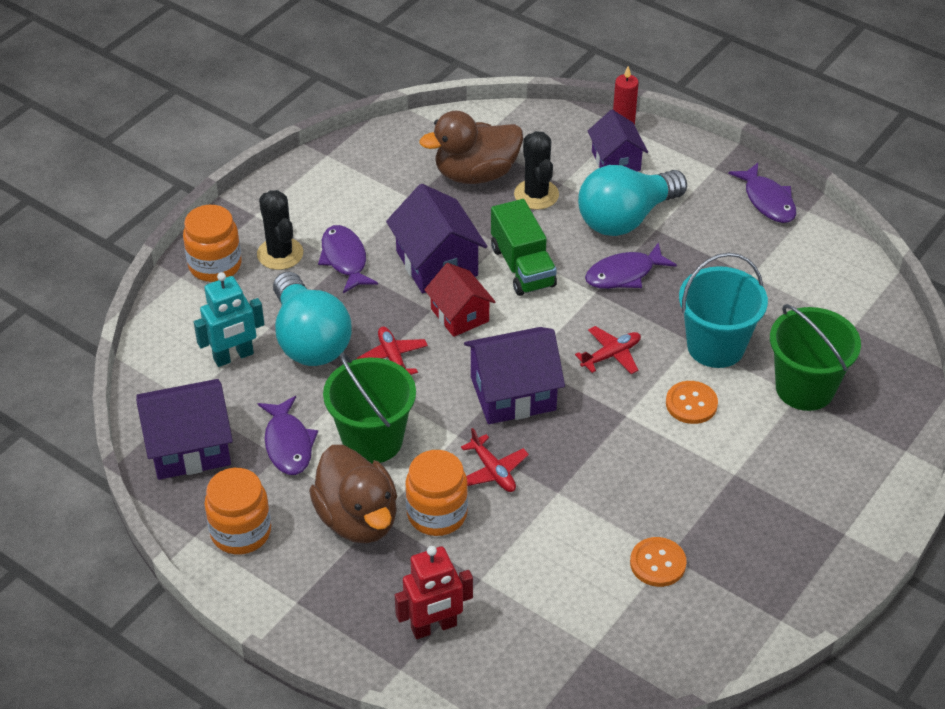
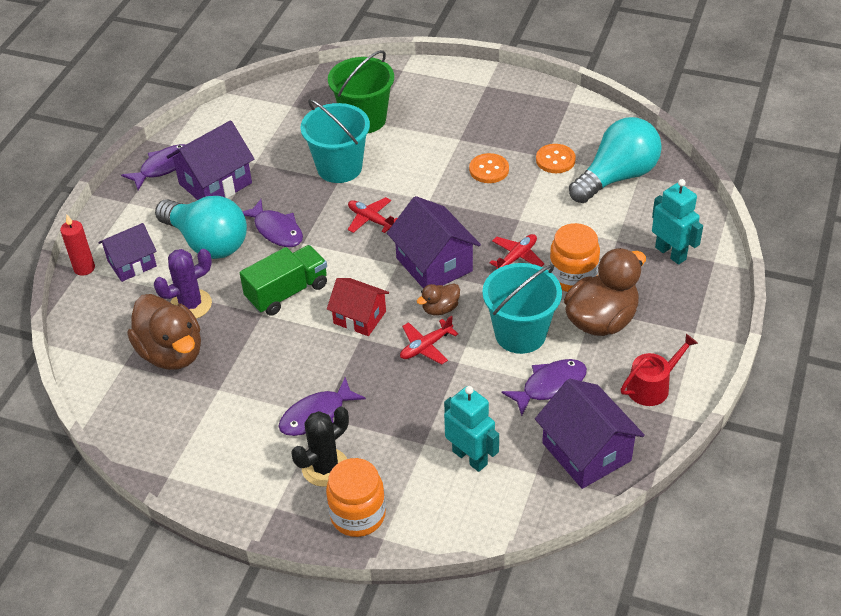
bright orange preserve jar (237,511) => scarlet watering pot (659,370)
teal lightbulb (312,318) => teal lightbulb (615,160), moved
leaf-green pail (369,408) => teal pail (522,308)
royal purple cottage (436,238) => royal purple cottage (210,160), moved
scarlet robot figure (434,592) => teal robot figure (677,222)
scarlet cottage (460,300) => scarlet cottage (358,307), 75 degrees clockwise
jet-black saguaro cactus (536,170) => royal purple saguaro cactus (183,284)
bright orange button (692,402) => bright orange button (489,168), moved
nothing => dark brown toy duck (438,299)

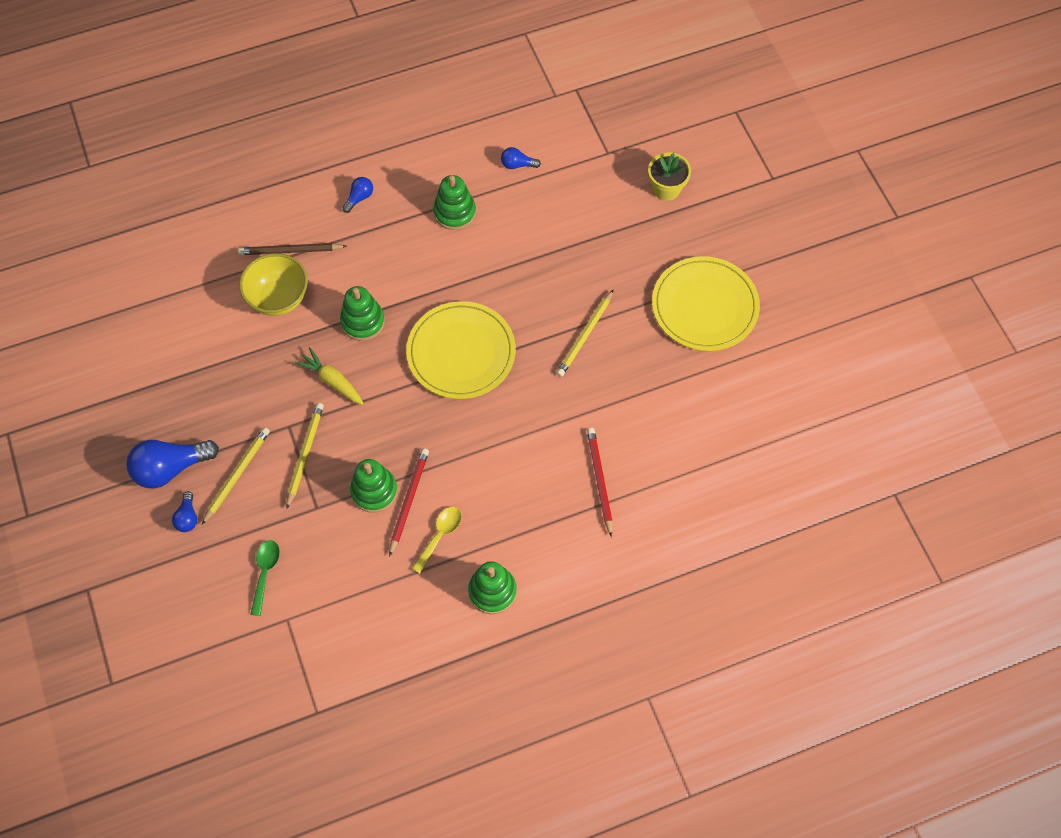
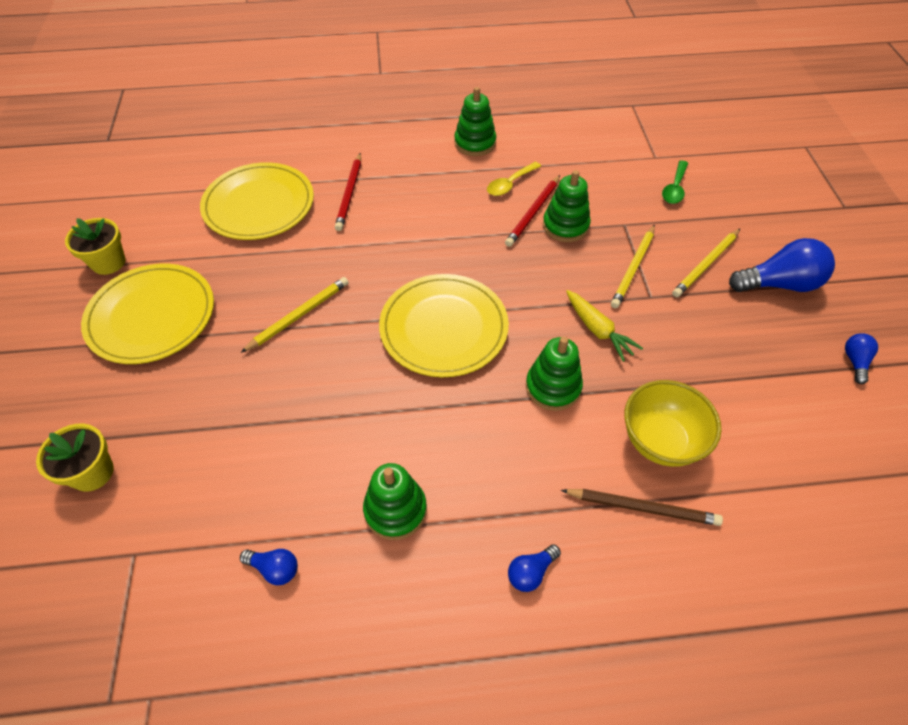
cobalt lightbulb (184,511) => cobalt lightbulb (861,358), moved
nothing => golden plant pot (95,246)
nothing => golden dinner plate (257,201)

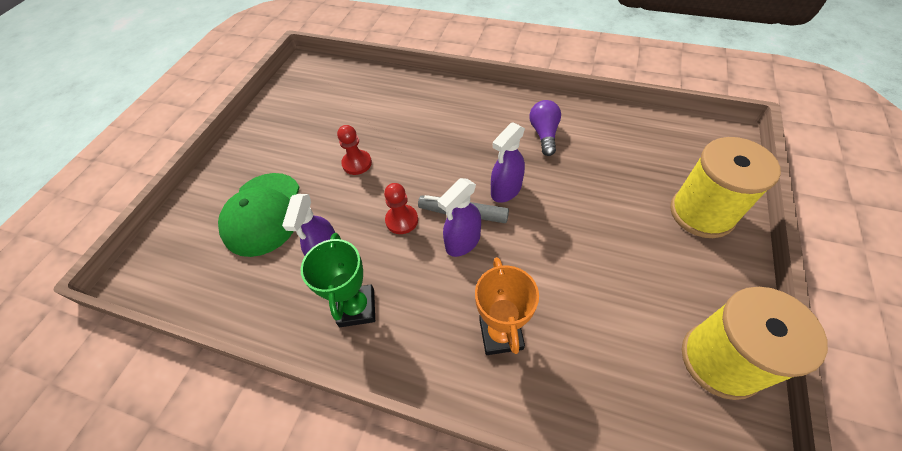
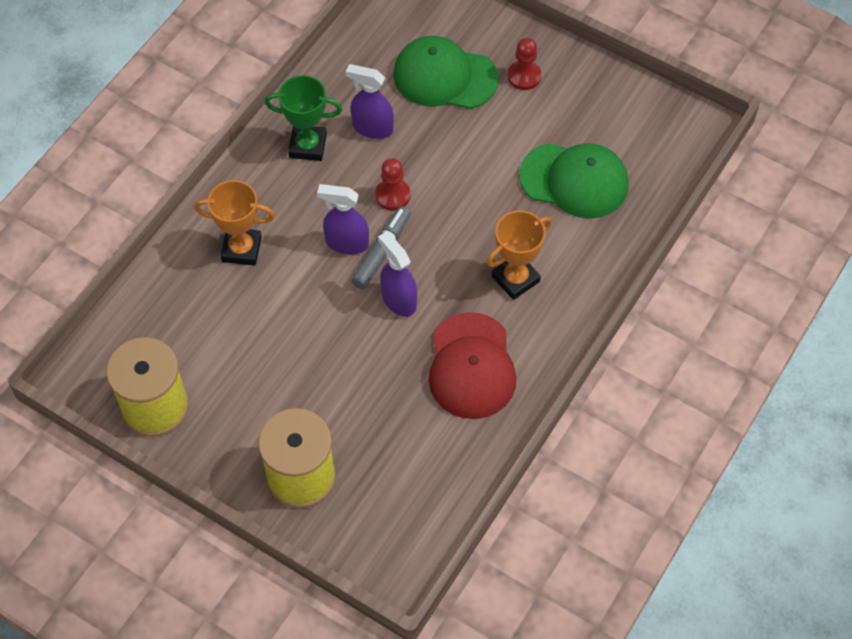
scarlet pawn (354,150) => scarlet pawn (524,64), moved
royal purple sprayer (459,217) => royal purple sprayer (343,219), 45 degrees counterclockwise
royal purple lightbulb (545,128) => scarlet cap (472,365)
nothing => bright orange prize cup (519,255)
nothing => leaf-green cap (574,180)

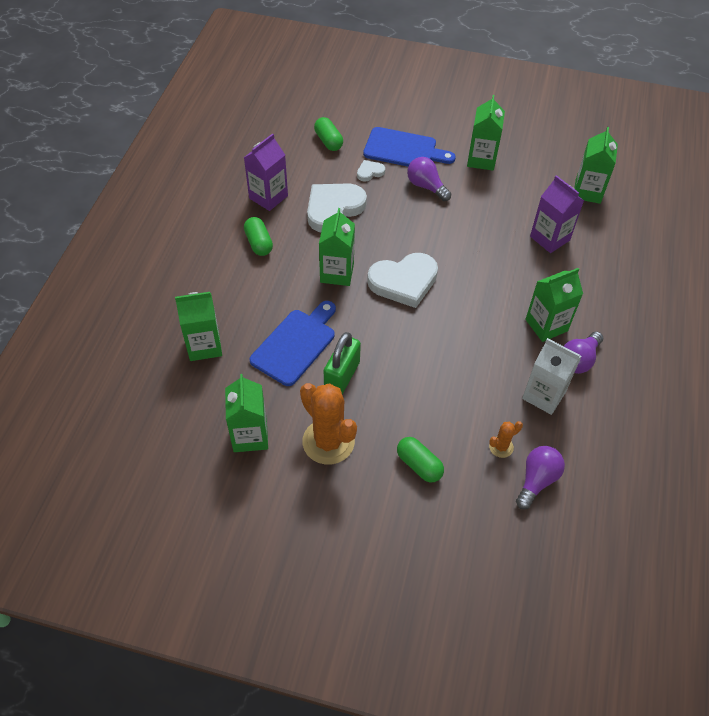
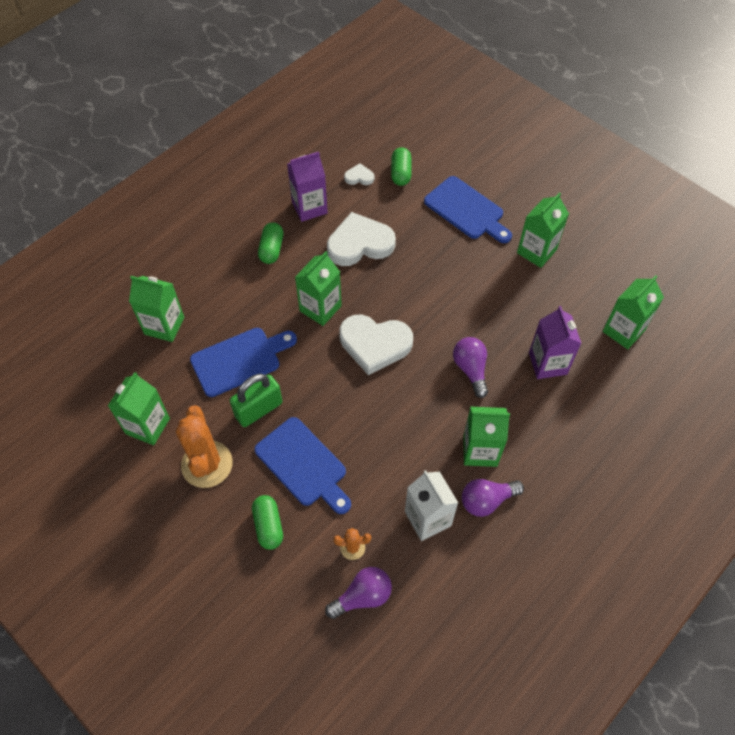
snow-white heart (371,171) => snow-white heart (359,174), moved
royal purple lightbulb (429,179) => royal purple lightbulb (470,367), moved
nothing => cobalt cutting board (302,465)

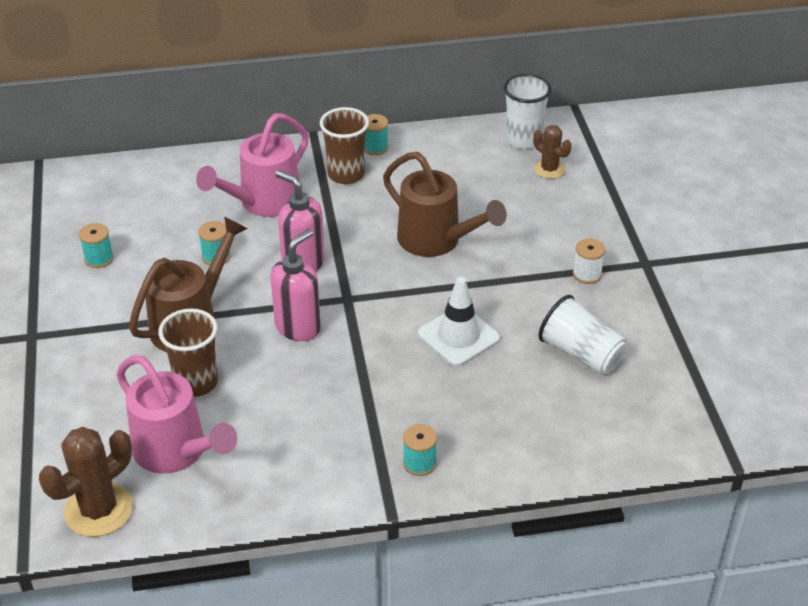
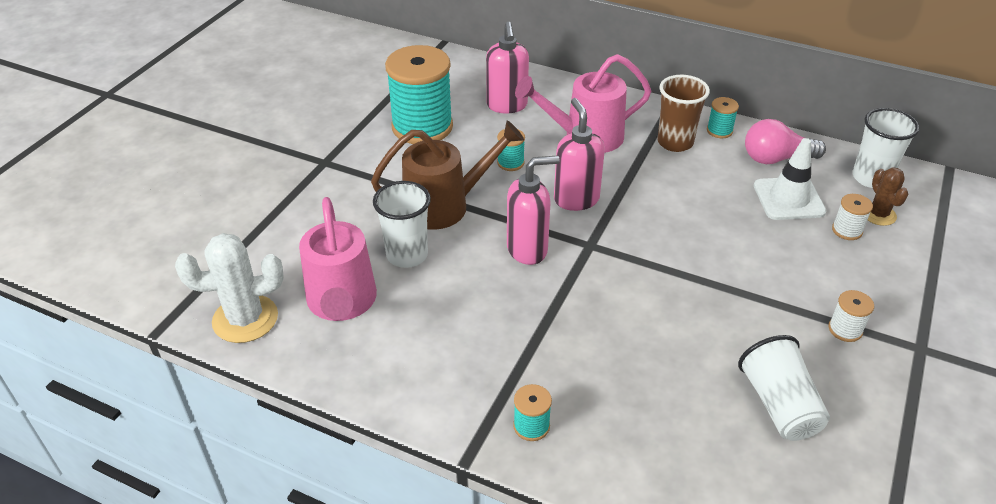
dark brown saguaro cactus (86,482) => snow-white saguaro cactus (229,288)
teal bobbin (96,245) => teal bobbin (419,94), x2.37
dark brown tumbler (188,353) => snow-white tumbler (402,224)
dark brown watering pot (445,204) => nothing
snow-white safety cone (459,321) => snow-white safety cone (790,179), moved
nothing => rosy pump bottle (507,67)
nothing => rosy lightbulb (785,141)
nothing => snow-white bobbin (852,217)

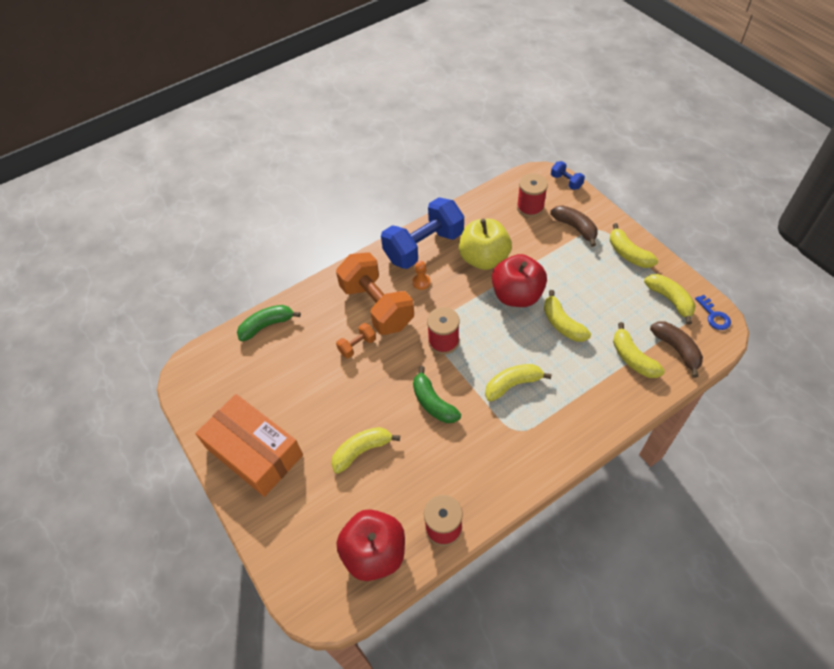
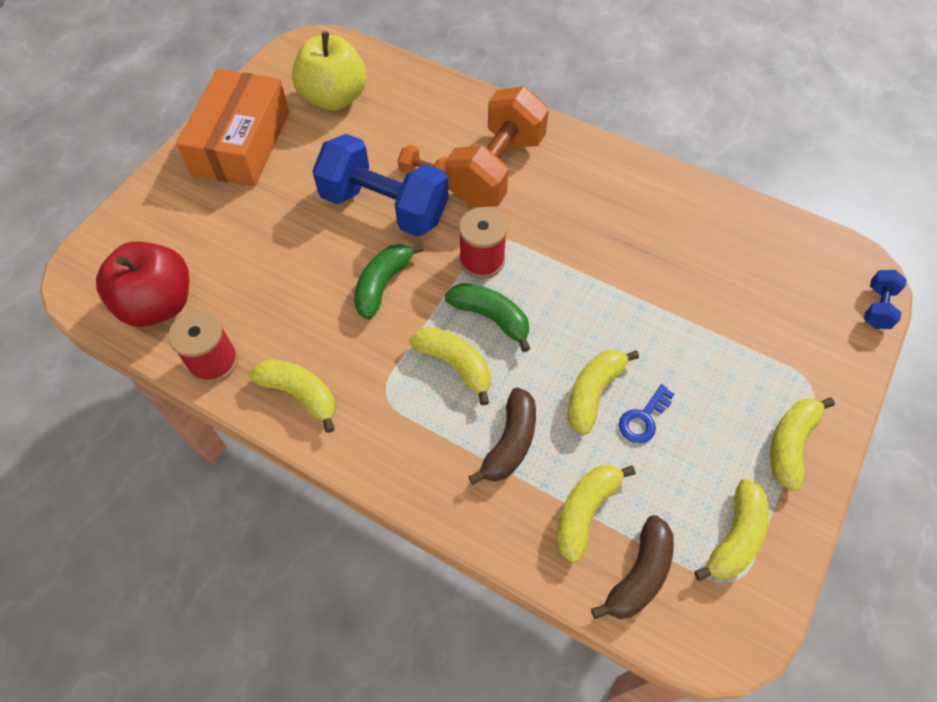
leaf-green banana (269,323) => leaf-green banana (488,317), moved
golden banana (365,450) => golden banana (292,396), moved
cobalt dumbbell (422,233) => cobalt dumbbell (380,185), moved
bright orange pawn (421,275) => nothing
golden apple fruit (485,244) => golden apple fruit (329,71), moved
scarlet apple fruit (519,280) => nothing
scarlet bobbin (532,195) => nothing
dark brown banana (574,226) => dark brown banana (502,436), moved
cobalt key (713,312) => cobalt key (647,414), moved

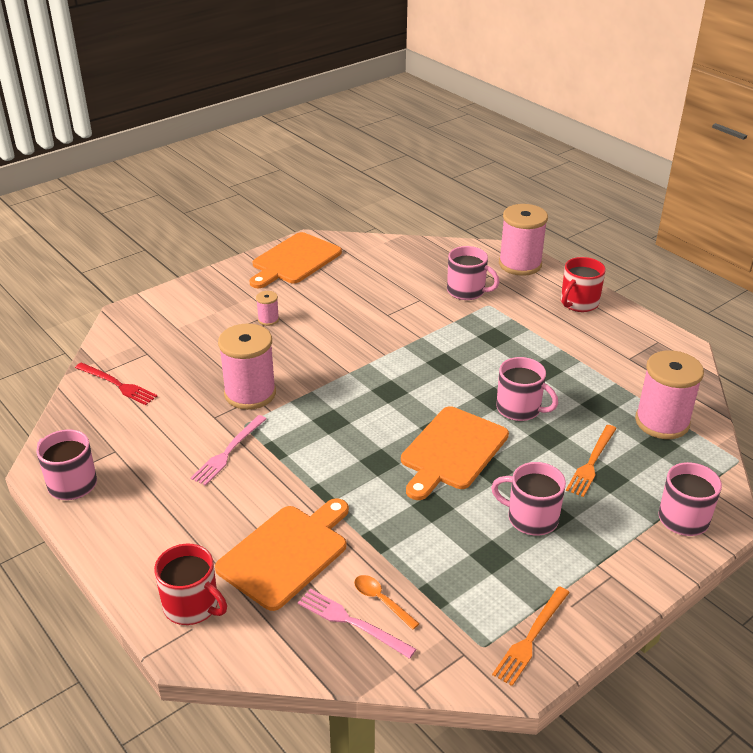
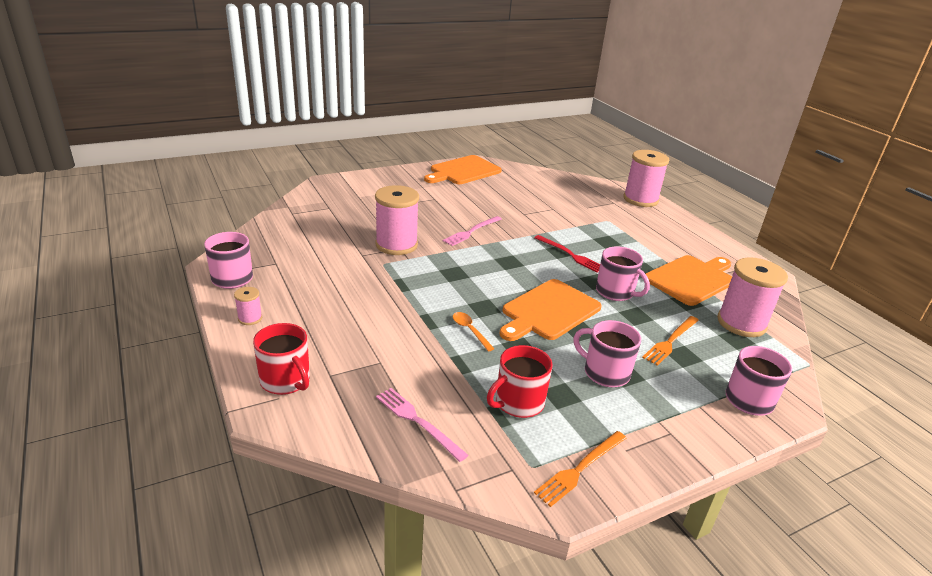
scarlet table fork (116,383) => scarlet table fork (567,254), moved
rosy table fork (228,450) => rosy table fork (472,231), moved
bright orange cutting board (282,554) => bright orange cutting board (689,280), moved
rosy bobbin (267,308) => rosy bobbin (248,306), moved
bright orange teaspoon (387,602) => bright orange teaspoon (474,332), moved
rosy mug (473,273) => nothing
scarlet mug (583,284) => scarlet mug (519,381), moved

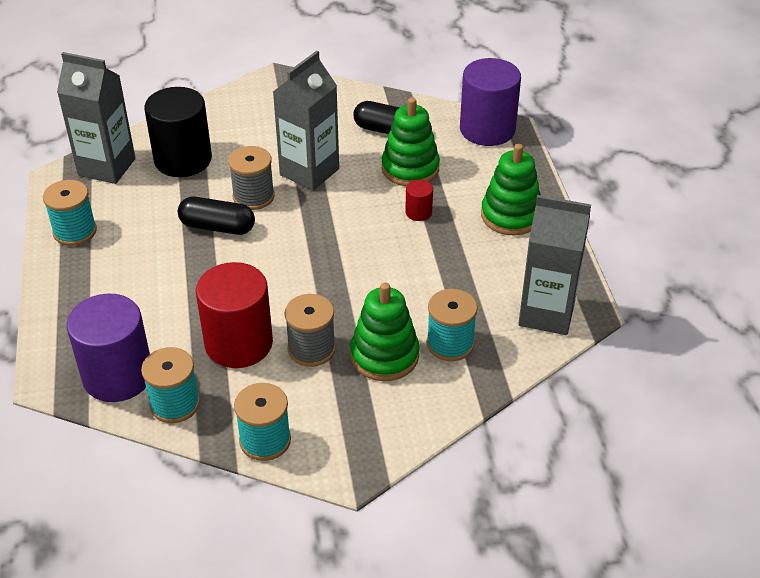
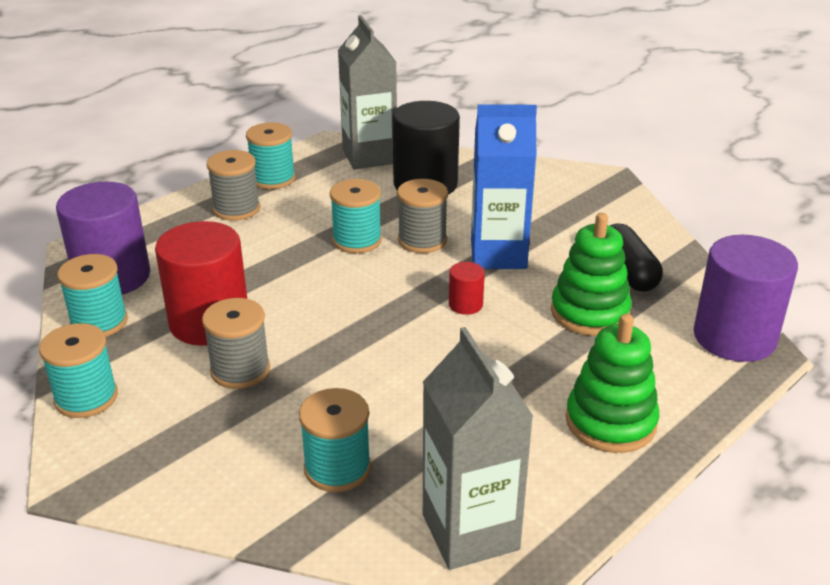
jet-black pill (216,216) => teal bobbin (356,216)
gray carton (306,121) => cobalt carton (504,186)
leaf-green stacking rings (385,331) => nothing
scarlet solid cylinder (419,200) => scarlet solid cylinder (467,288), moved
nothing => gray bobbin (233,185)

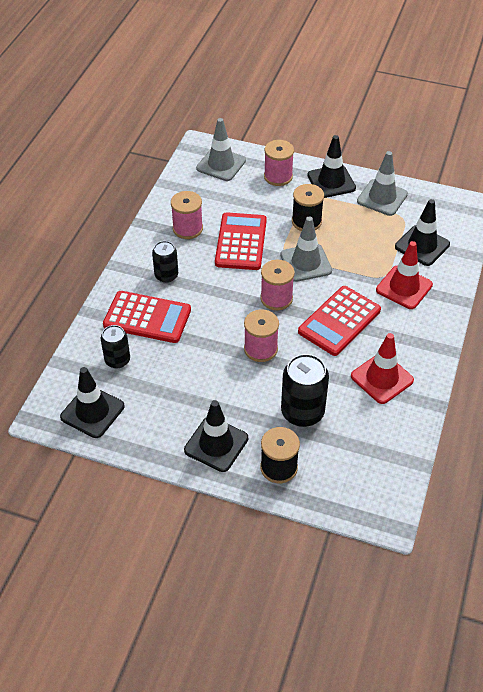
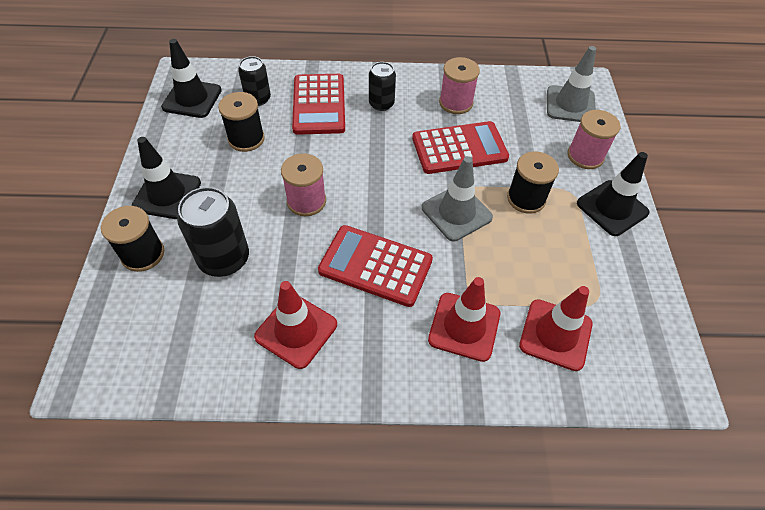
rosy bobbin (277,285) => nothing
gray safety cone (382,183) => nothing
jet-black safety cone (422,232) => scarlet safety cone (555,328)
nothing => jet-black bobbin (241,122)

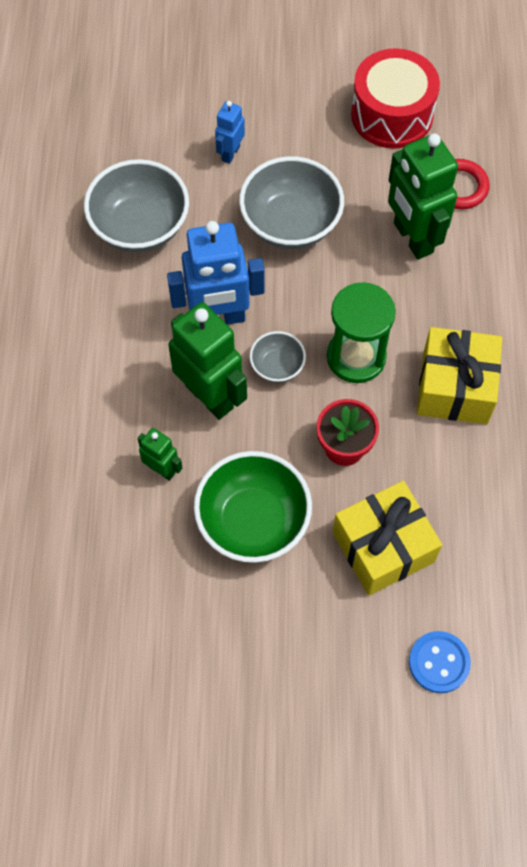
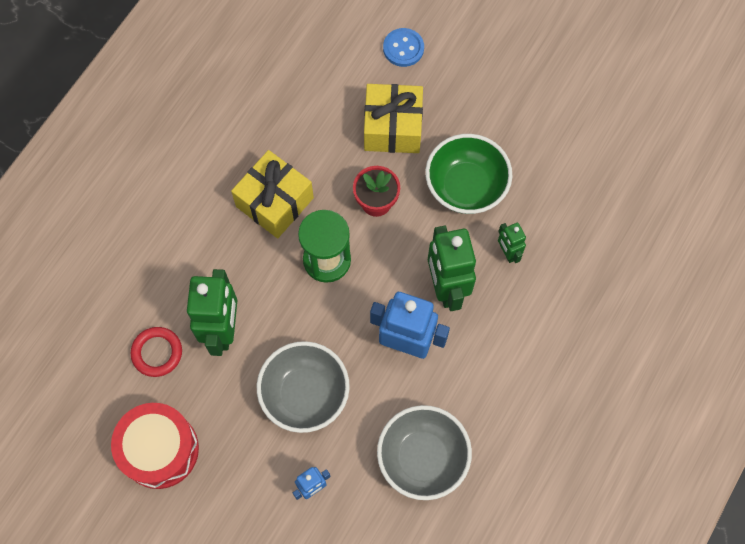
gray serving bowl (277,357) => nothing

